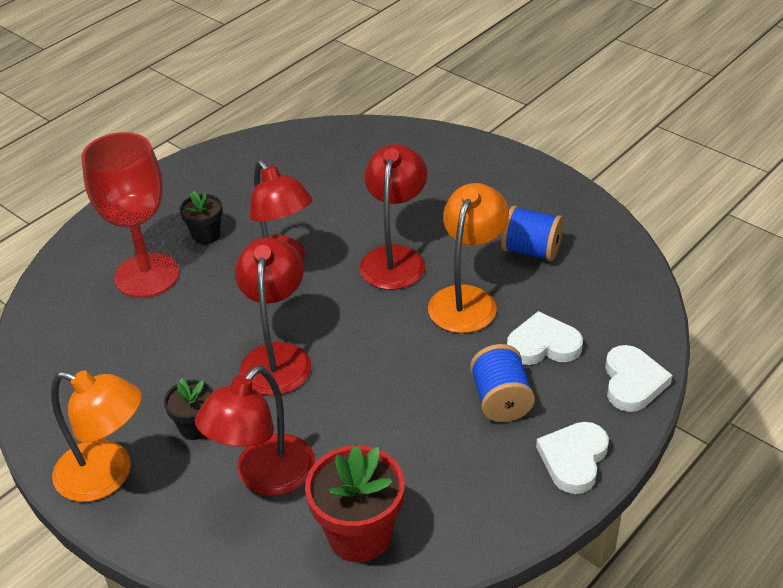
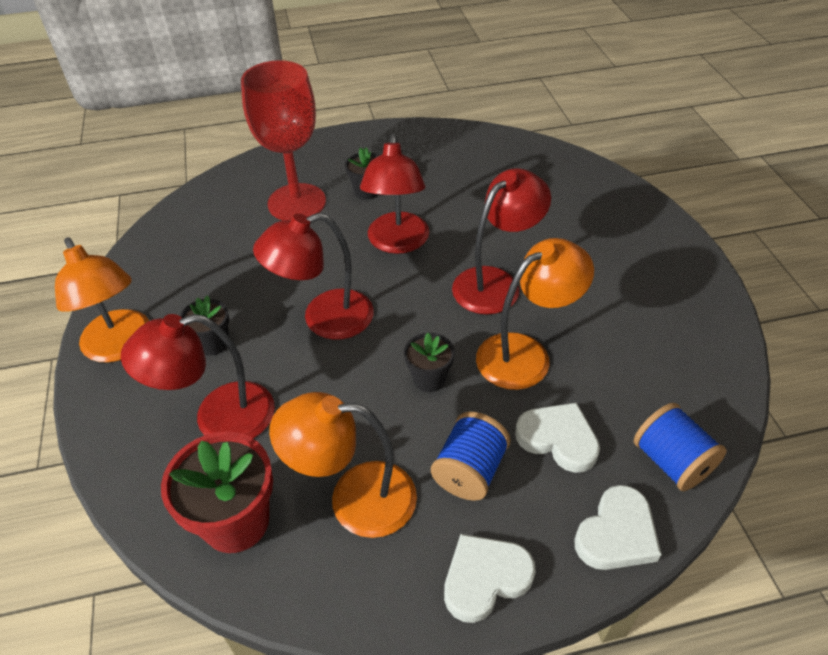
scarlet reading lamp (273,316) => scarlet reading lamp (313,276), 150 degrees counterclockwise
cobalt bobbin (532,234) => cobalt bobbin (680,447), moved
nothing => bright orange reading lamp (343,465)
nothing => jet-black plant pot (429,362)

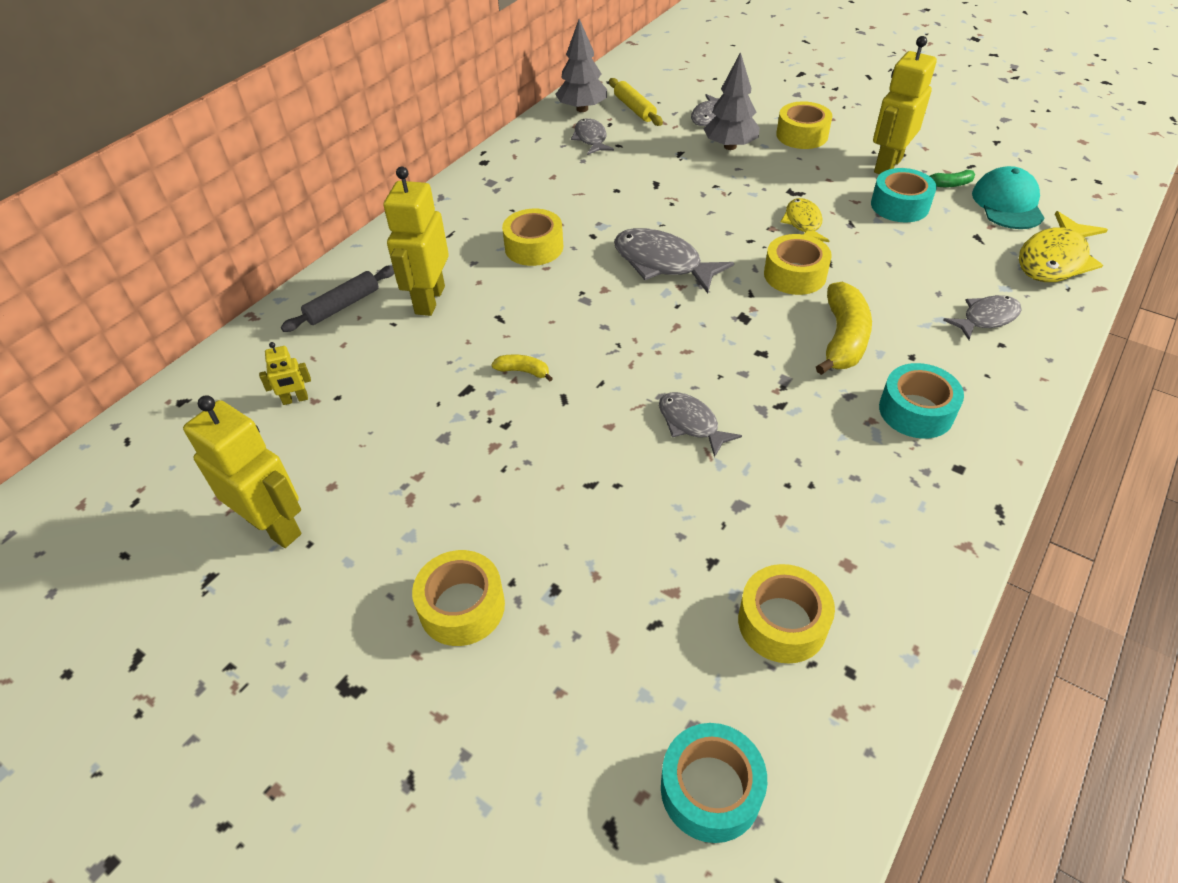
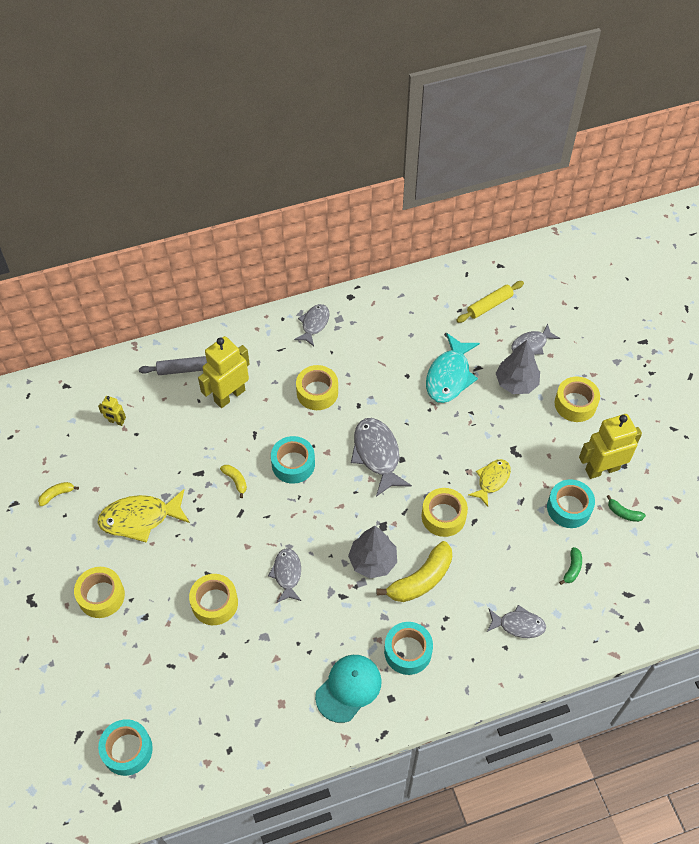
golden robot figure (242,471) => golden banana (58,494)
gray tree (581,65) => gray tree (372,552), moved
gray toy fish (592,136) => gray toy fish (312,325), moved
golden rolling pin (636,102) => golden rolling pin (490,302), 45 degrees clockwise
golden tape (786,614) => golden tape (213,599), moved
teal cap (1008,197) => teal cap (348,689), moved
golden toy fish (1063,246) => golden toy fish (143,516), moved
nothing => teal tape (293,460)
nothing => teal toy fish (453,368)
nothing => leaf-green banana (570,566)

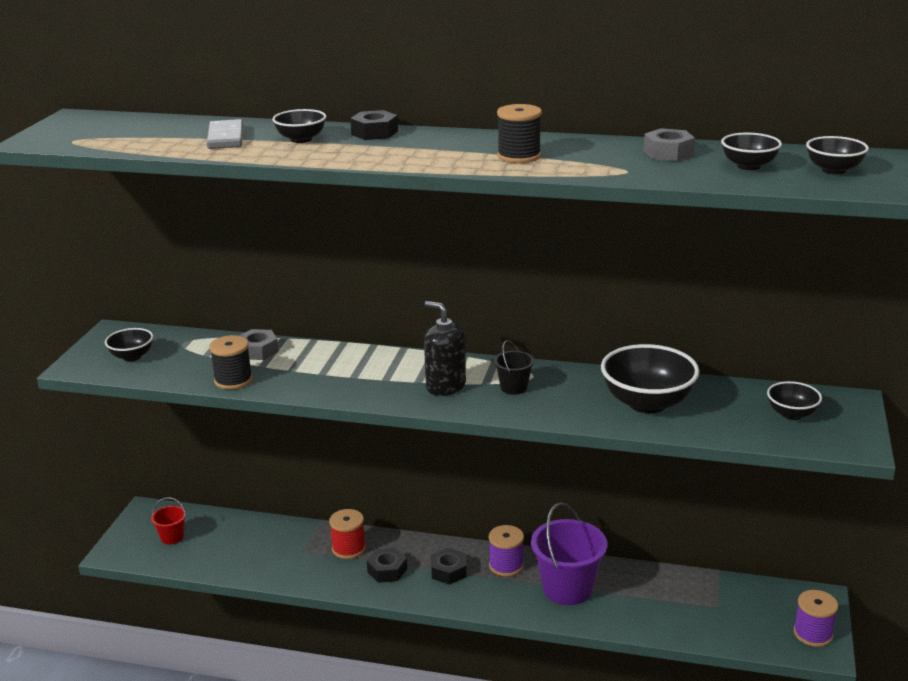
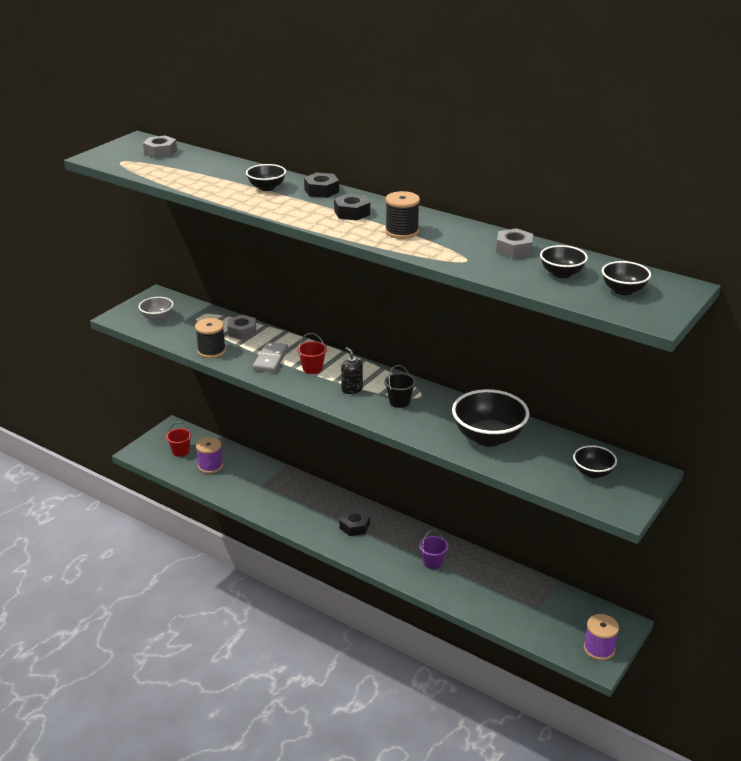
jet-black serving bowl (129,344) => gray serving bowl (156,309)
gray domino (224,134) => gray domino (270,357), moved
scarlet bobbin (347,534) => nothing
jet-black hexagon nut (387,565) => jet-black hexagon nut (352,207), moved
jet-black pump bottle (445,348) => jet-black pump bottle (352,370), x0.64
royal purple bobbin (506,551) => royal purple bobbin (209,455), moved
royal purple pail (569,553) => royal purple pail (433,549), x0.50
nothing => gray hexagon nut (160,146)
nothing => scarlet pail (312,353)

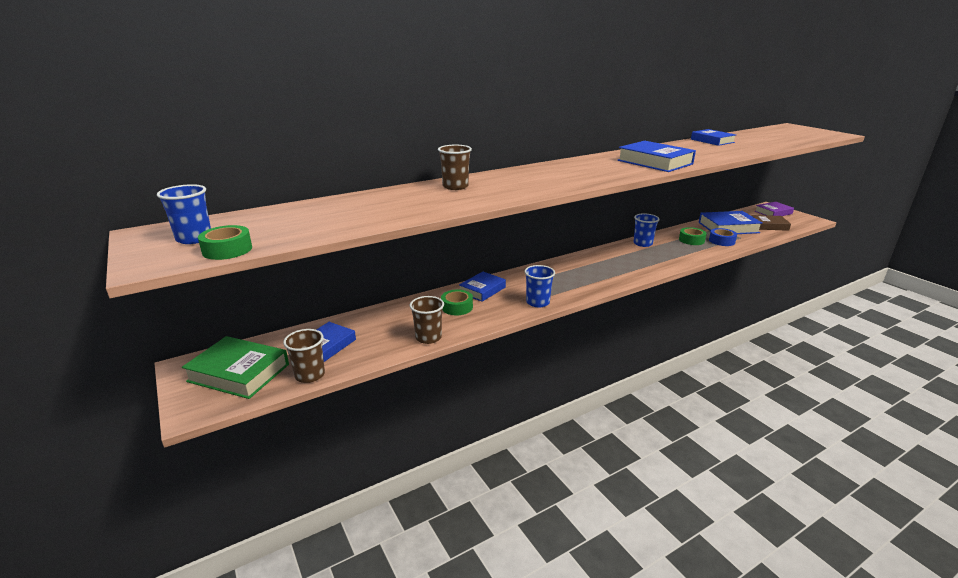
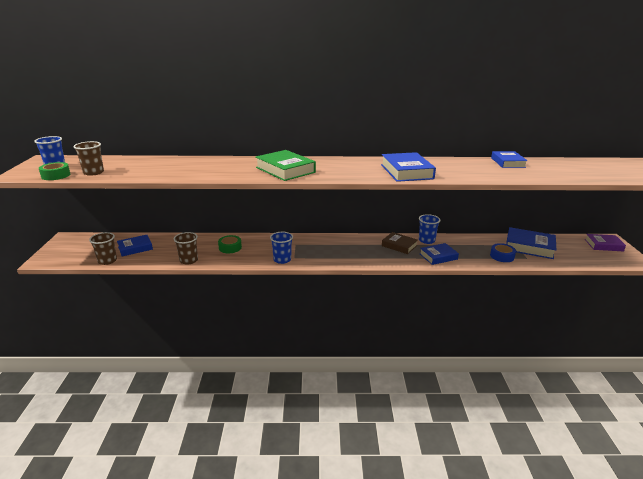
leaf-green hardcover (235,367) => leaf-green hardcover (286,165), moved
dark brown tumbler (455,167) => dark brown tumbler (88,158), moved
cobalt hardcover (482,287) => cobalt hardcover (439,254), moved
leaf-green tape (693,236) => nothing
dark brown hardcover (771,223) => dark brown hardcover (400,243), moved

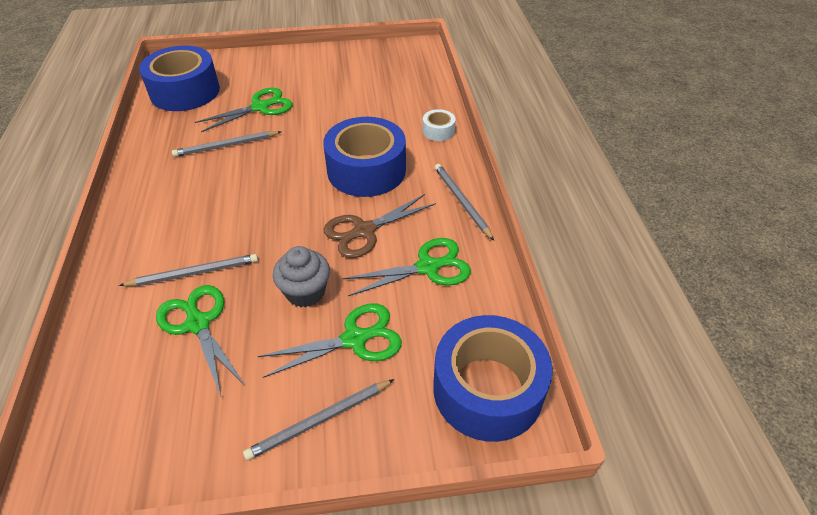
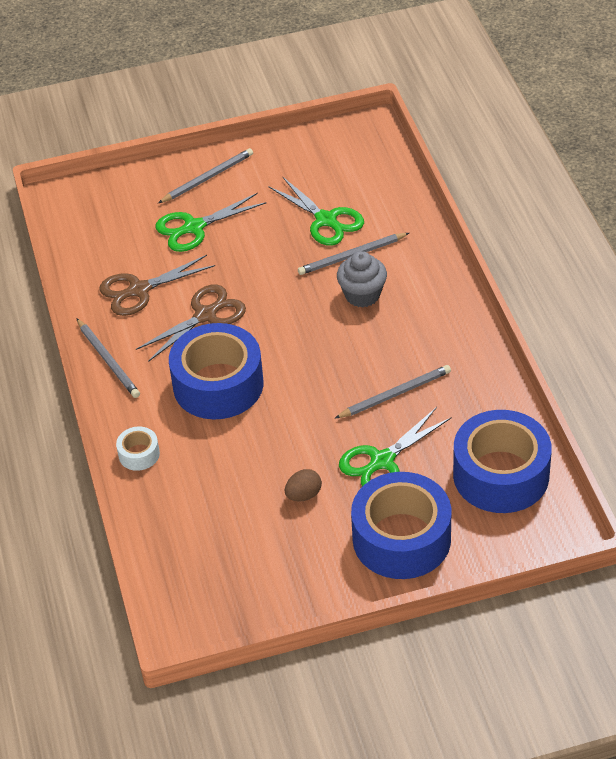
gray cupcake (301,277) => gray cupcake (362,279), moved
leaf-green scissors (406,267) => dark brown scissors (157,285)
cobalt tape (493,378) => cobalt tape (401,525), moved
nothing => dark brown egg (303,485)

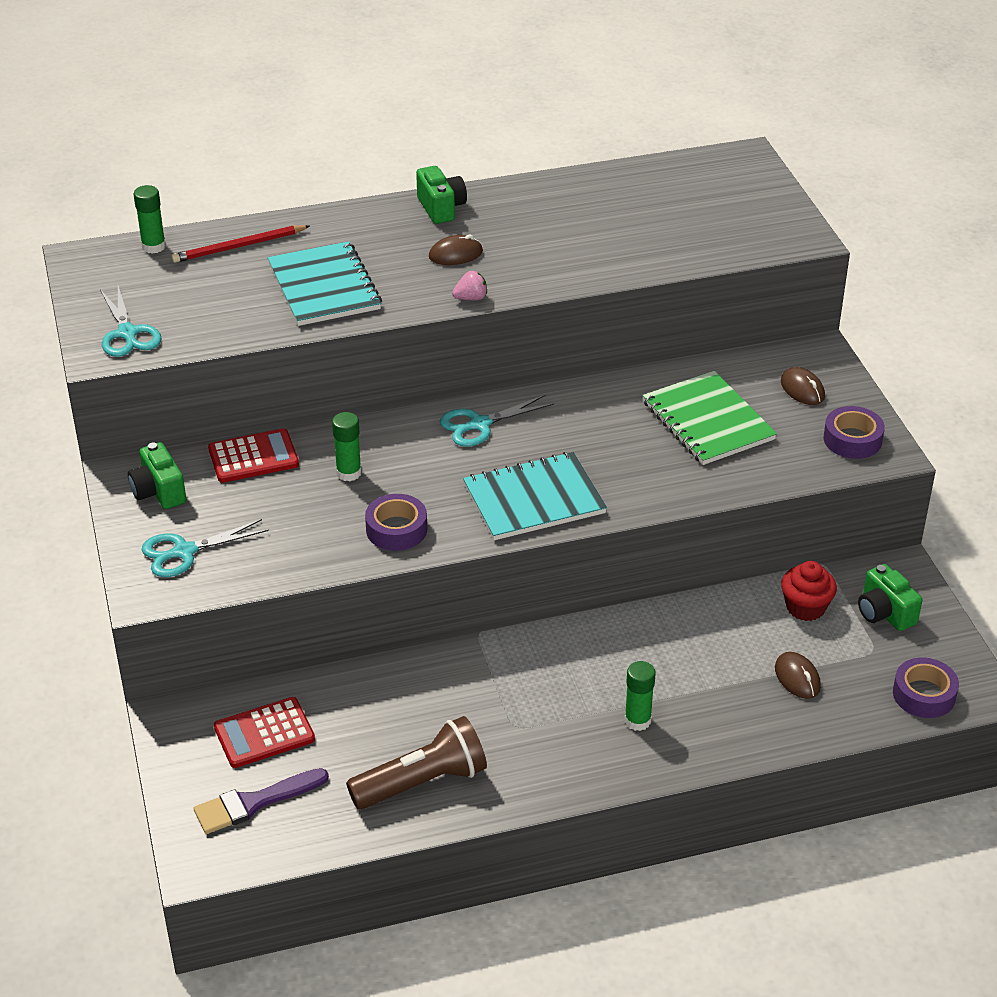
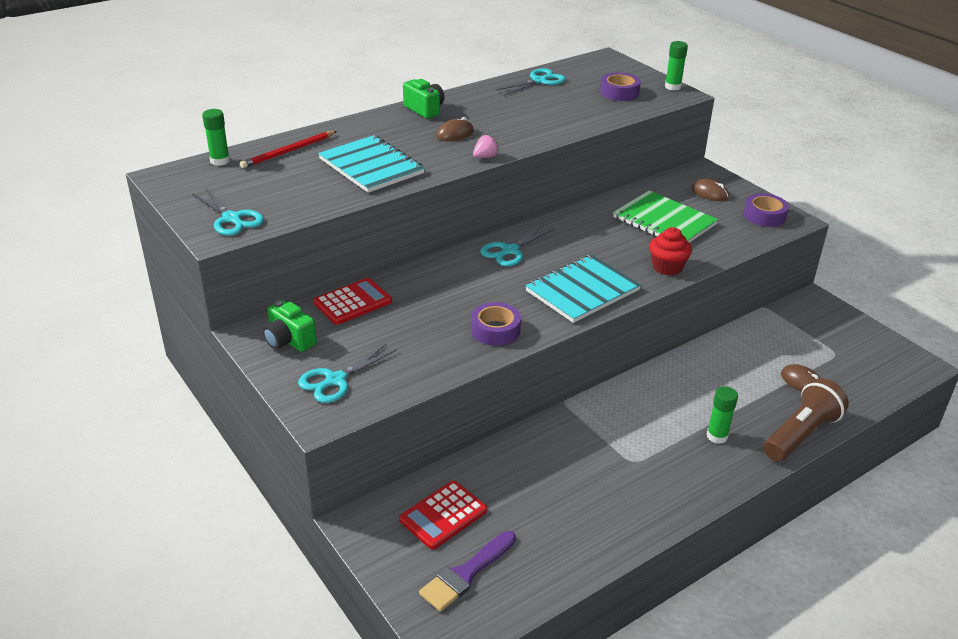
leaf-green glue (347,446) => leaf-green glue (676,66), moved
dark brown flashlight (416,762) => dark brown flashlight (806,419), moved
scarlet cupcake (809,591) => scarlet cupcake (670,251), moved
leaf-green camera (890,597) => nothing
royal purple tape (926,688) => royal purple tape (620,87), moved
nothing => teal scissors (531,82)

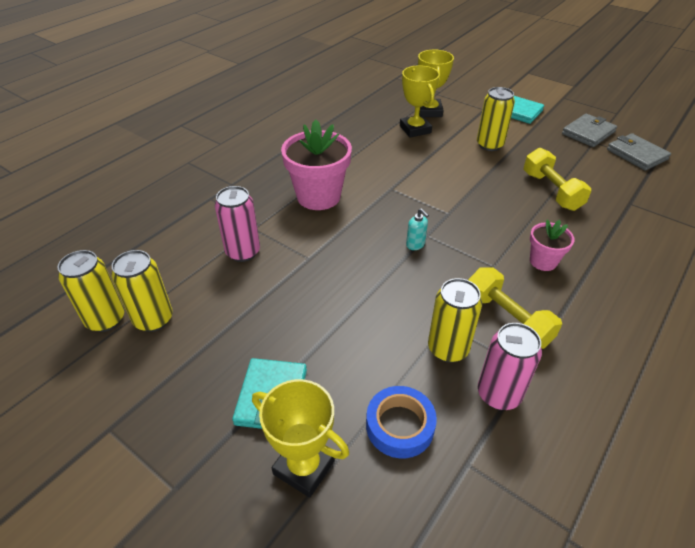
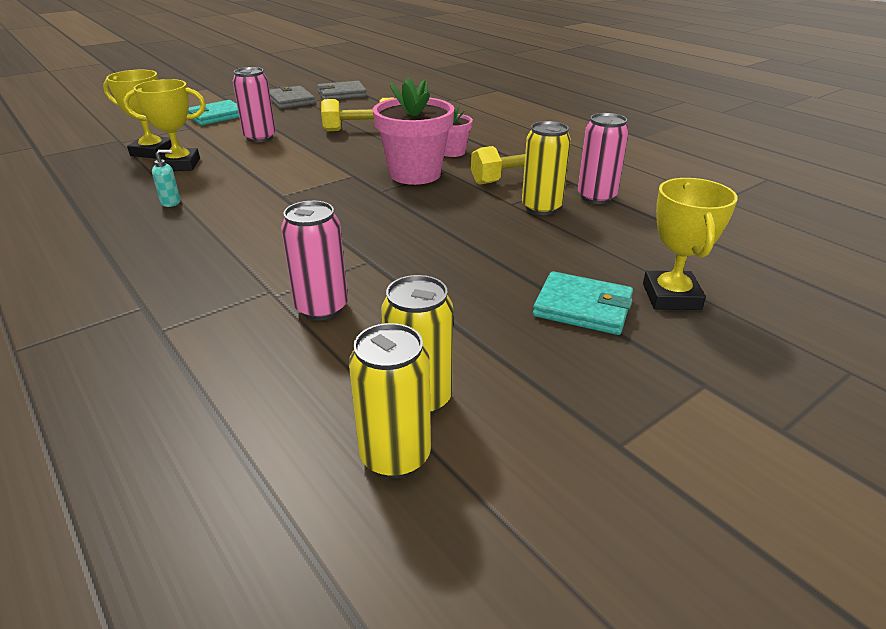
golden prize cup (300,438) => golden prize cup (690,244), 45 degrees counterclockwise
rosy plant pot (316,165) => rosy plant pot (413,131), moved
cobalt tape (401,422) => nothing
teal pump bottle (417,229) => teal pump bottle (166,178), moved
golden soda can (496,119) => rosy soda can (254,104)

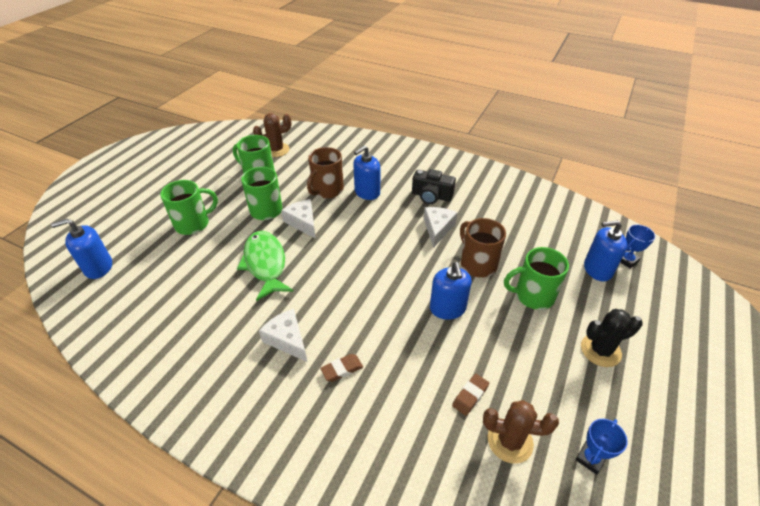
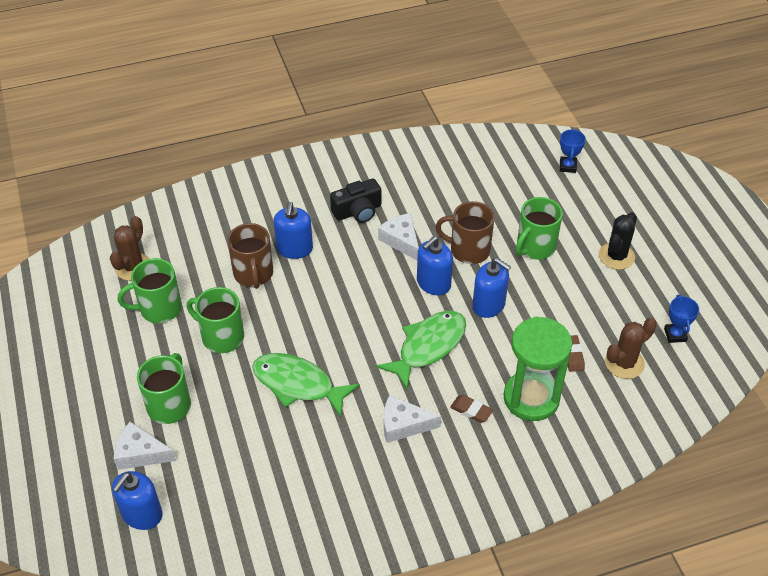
snow-white piece of cheese (298,219) => snow-white piece of cheese (145,446), moved
dark brown gum eraser (341,368) => dark brown gum eraser (471,409), 75 degrees counterclockwise
cobalt pump bottle (605,250) => cobalt pump bottle (435,265), moved
nothing => leaf-green toy fish (421,350)
nothing => leaf-green sandglass (537,368)

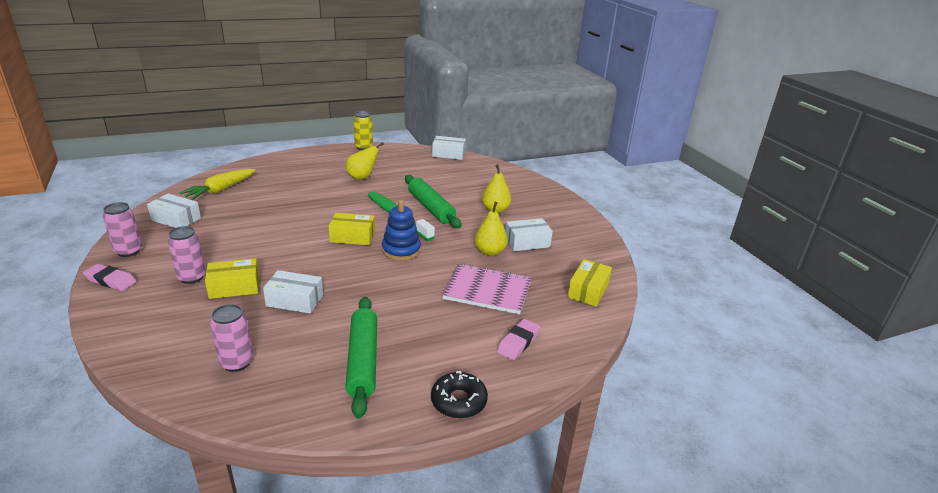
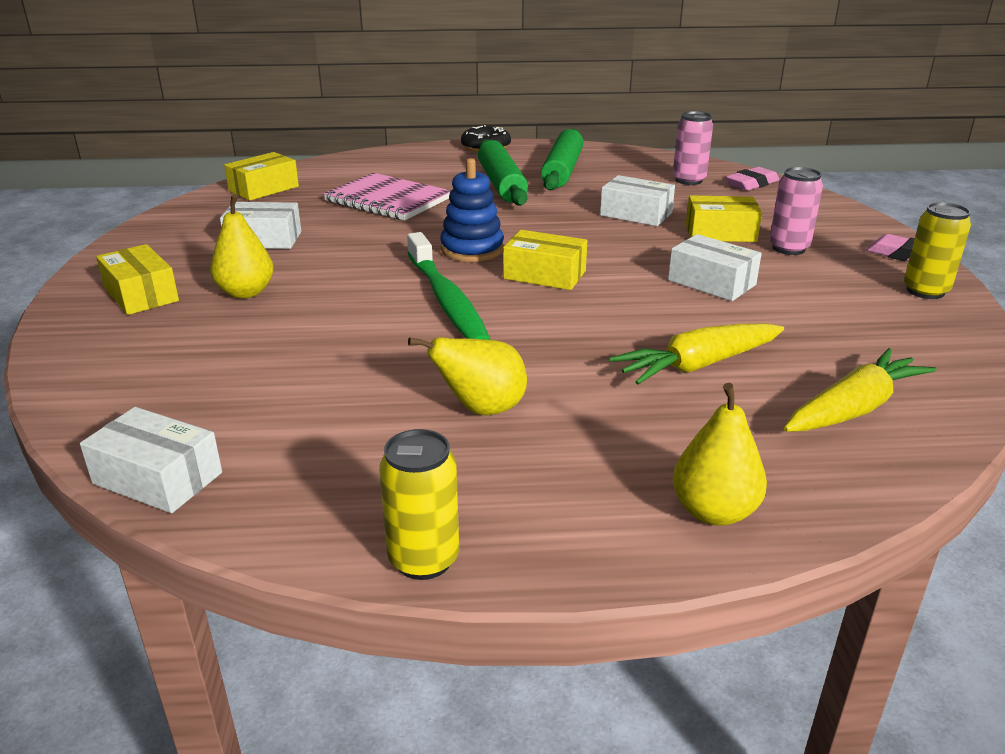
rosy soda can (122,229) => golden soda can (937,250)
snow-white box (174,211) => snow-white box (715,267), moved
leaf-green rolling pin (433,201) => leaf-green rolling pin (503,172), moved
golden pear fruit (491,229) => golden pear fruit (720,454), moved
rosy gum eraser (518,339) => rosy gum eraser (752,179), moved
nothing => golden box (137,279)
nothing => golden toy carrot (696,354)

